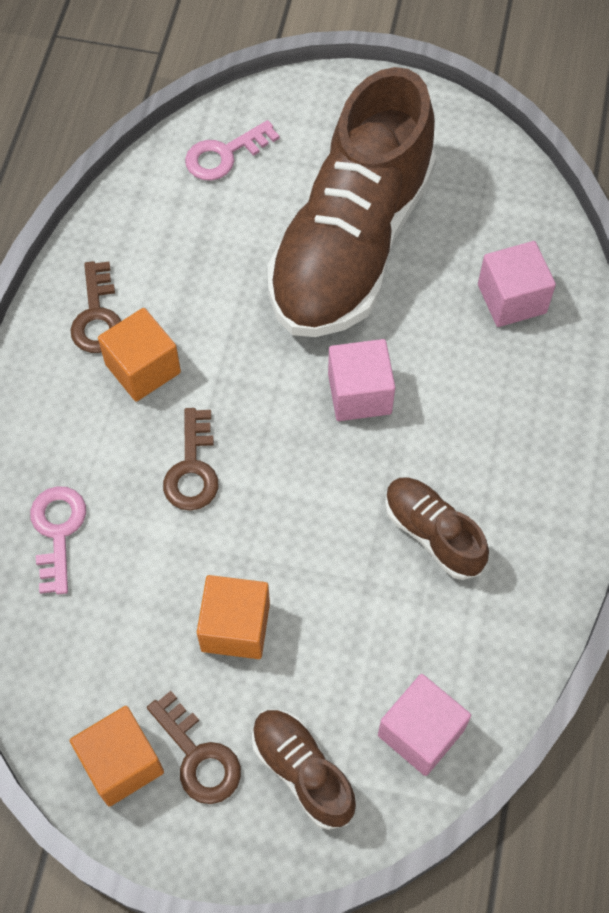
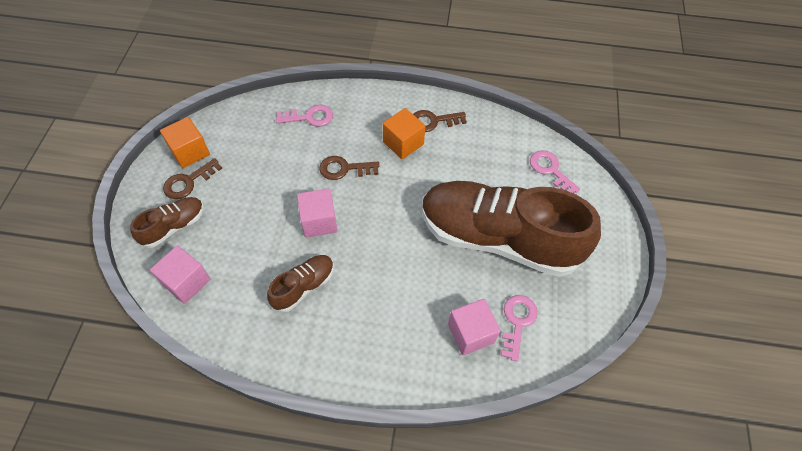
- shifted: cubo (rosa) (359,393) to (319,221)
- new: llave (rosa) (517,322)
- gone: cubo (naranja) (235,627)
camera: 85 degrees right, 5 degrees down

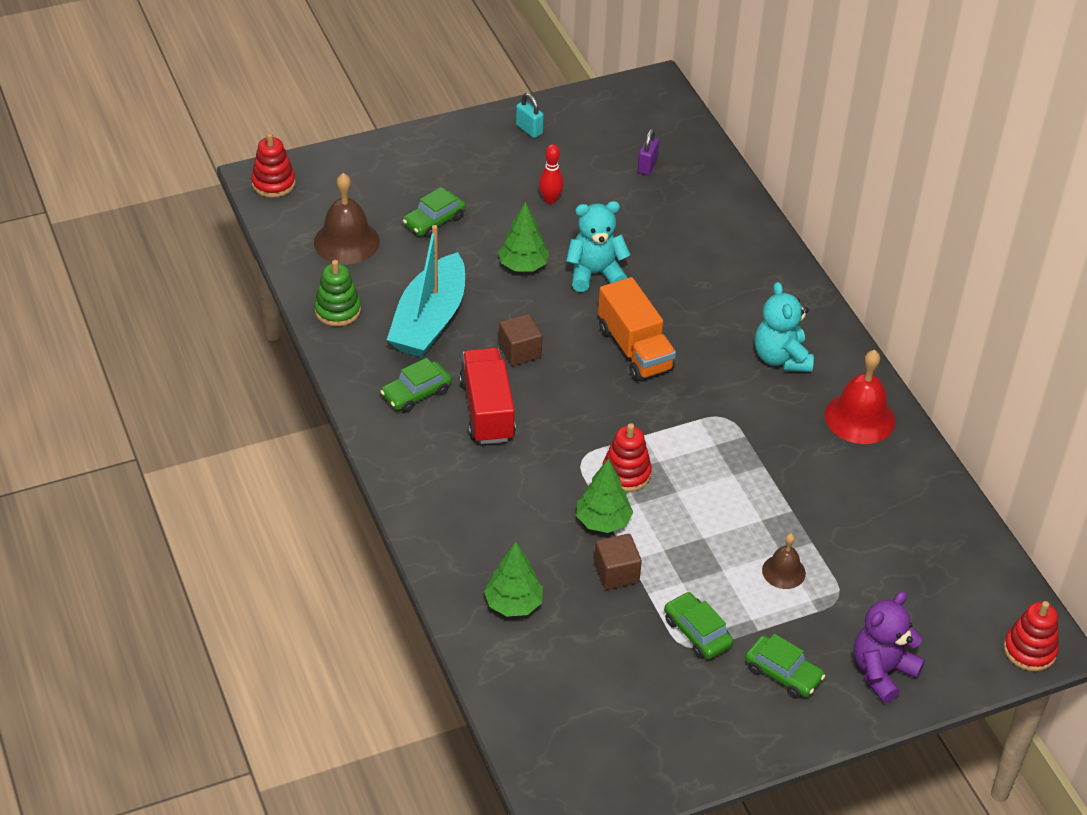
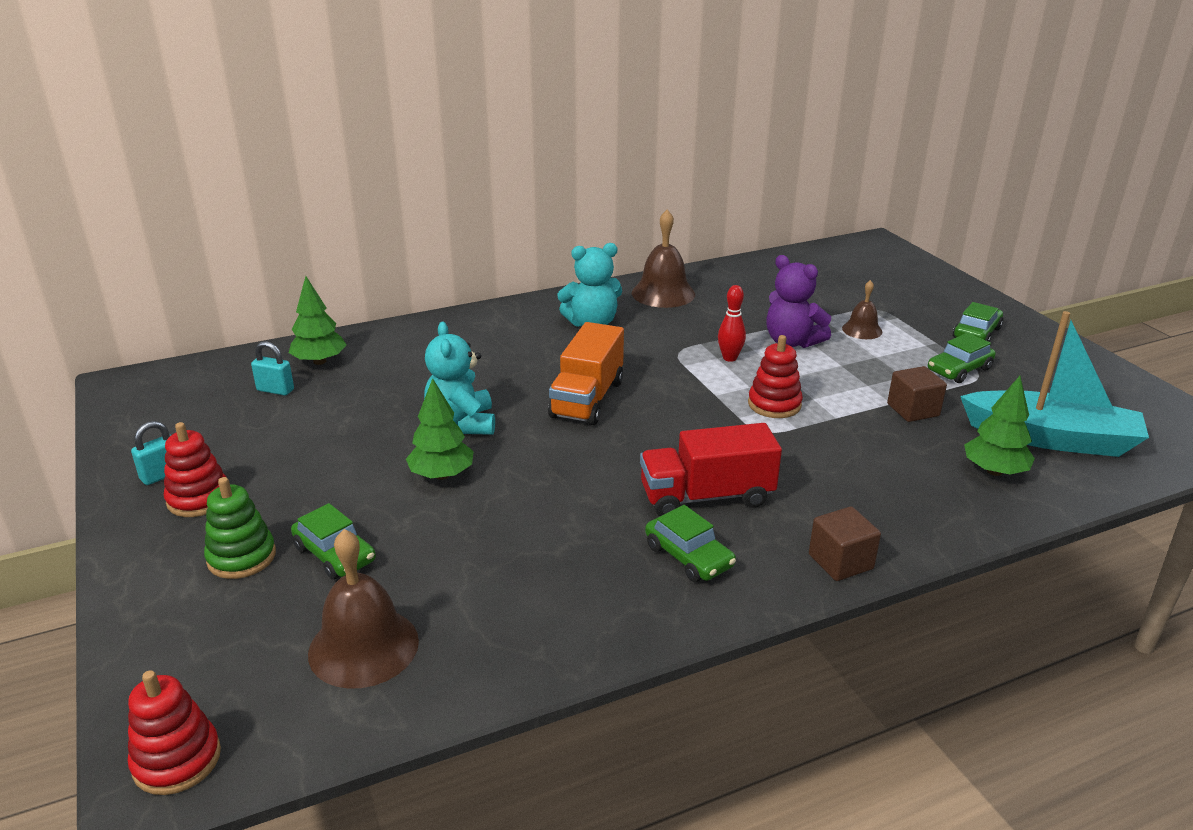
- shifted: juguete apilable (rojo) (1029,650) to (199,499)
- shifted: juguete apilable (verde) (337,310) to (241,557)
- repainted: candado (morado) (647,166) to candado (turquesa) (275,390)
- shifted: árbol (verde) (603,521) to (319,361)
- rotated: camión (naranja) (634,349) = (587,399) 135 degrees clockwise
- repainted: campana (rojo) (860,417) to campana (marrón) (663,293)
- shifted: bolo (rojo) (550,200) to (729,358)
- shifted: osito (morado) (882,671) to (791,342)
- shifted: cubo (marrón) (520,351) to (840,562)
- shifted: barco (turquesa) (429,320) to (1051,438)
camera: 90 degrees left, 15 degrees down

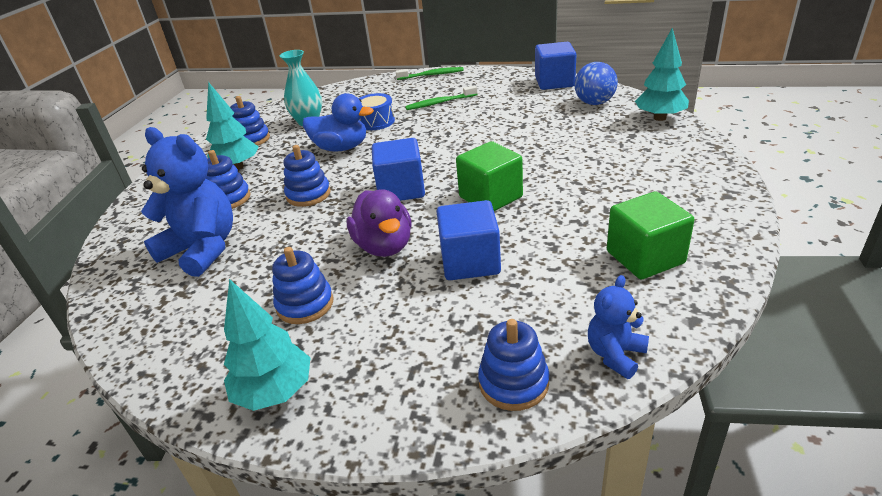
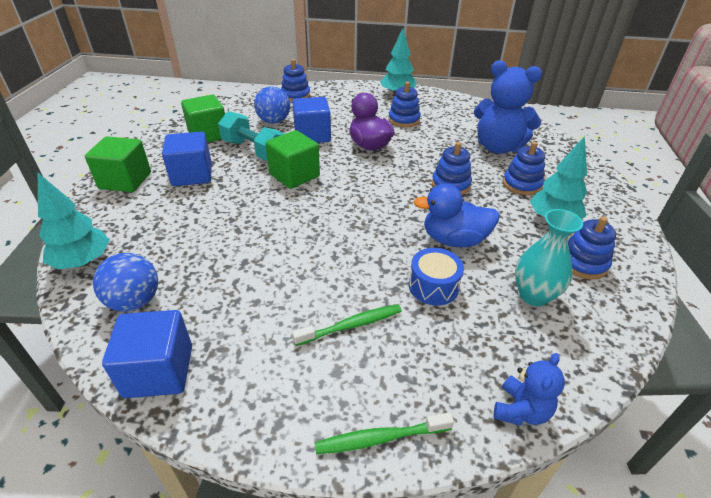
- new: cubo (verde) (125,181)
- shifted: cubo (azul) (401,190) to (192,175)
- new: mancuerna (turquesa) (254,150)
- new: pelota (azul) (274,121)
- shifted: osito (azul) (615,355) to (521,410)
camera: 170 degrees right, 5 degrees up

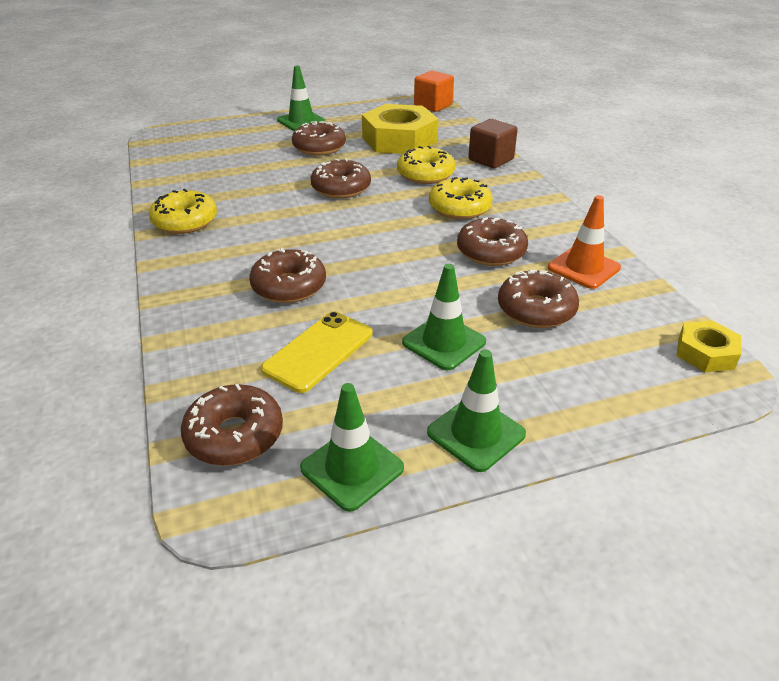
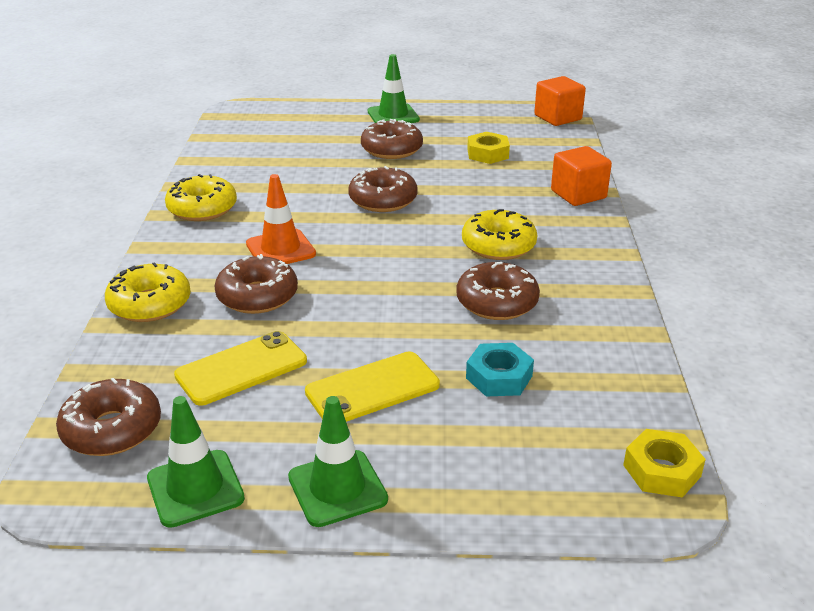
- shifted: rosquilla (amarillo) (425,174) to (150,304)
- shifted: cono de tráfico (naranja) (583,268) to (280,249)
- swapped: cono de tráfico (verde) (444,342) to móvil (amarillo) (372,389)
- swapped: rosquilla (marrón) (536,310) to tuerca (turquesa) (499,377)
- scaled: tuerca (amarillo) (399,140) = (487,154) x0.50
- repainted: cubo (marrón) (490,159) to cubo (naranja) (578,194)
camera: 20 degrees right, 5 degrees down

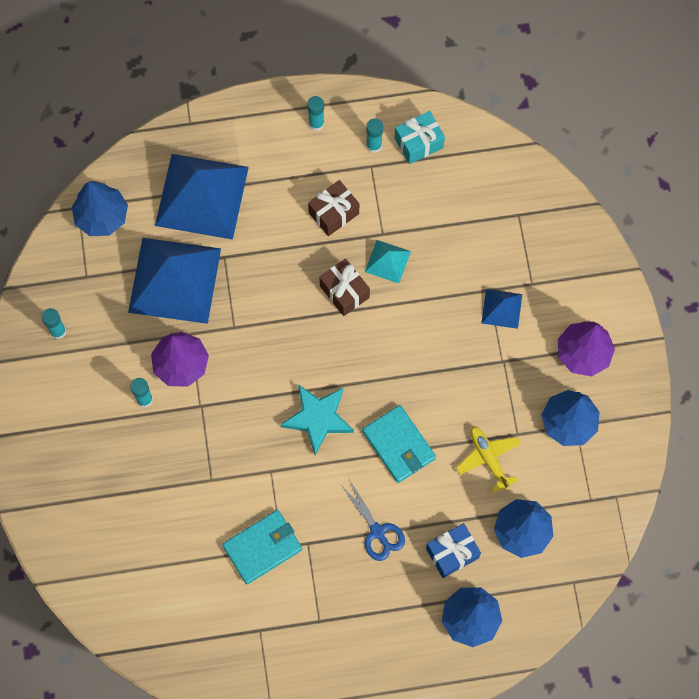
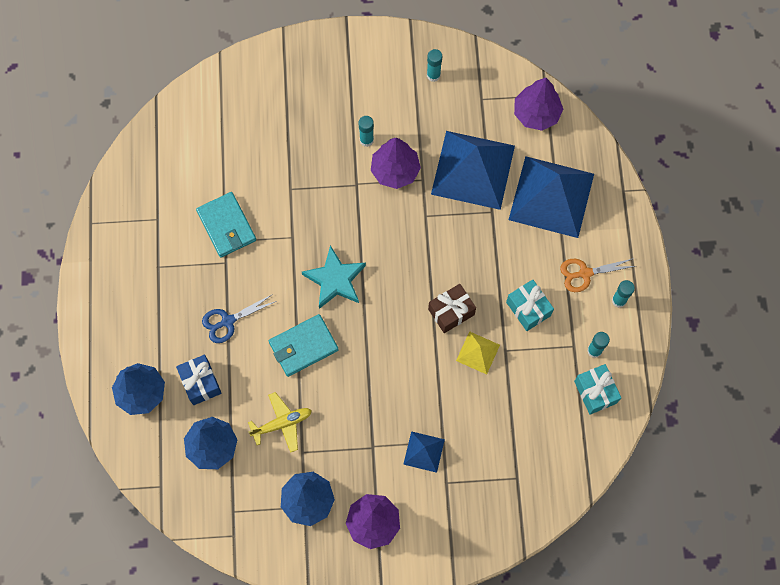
- repainted: pirámide (turquesa) (387,261) to pirámide (amarillo) (478,352)
- repainted: regalo (marrón) (334,213) to regalo (turquesa) (528,309)
- repainted: árbol (azul) (102,216) to árbol (morado) (536,113)
- new: tijeras (naranja) (585,273)
camera: 95 degrees right, 0 degrees up

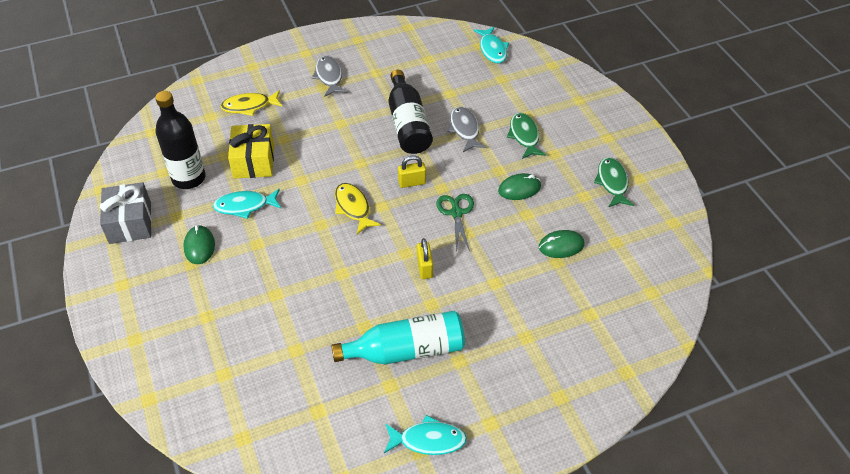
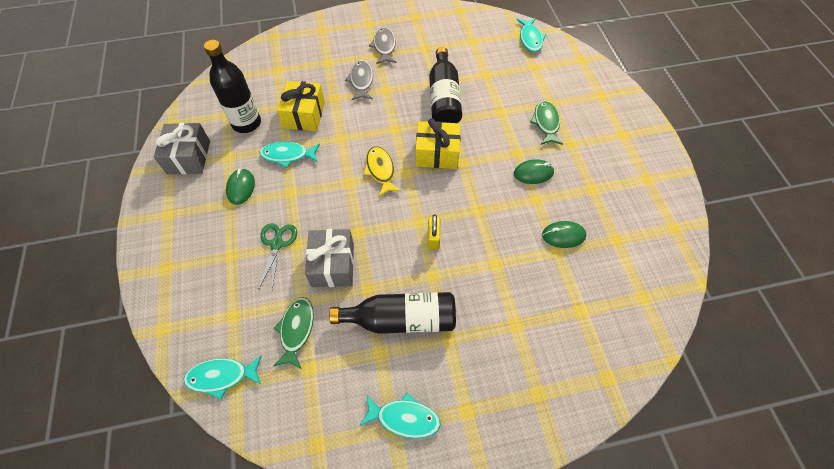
- new: pez (turquesa) (221,376)
- shifted: tijeras (verde) (456,213) to (277,244)
- shifted: pez (verde) (612,182) to (296,330)
- new: regalo (gris) (333,265)
- repainted: botella (turquesa) (406,350) to botella (negro) (401,319)
- shifted: pez (gris) (464,129) to (361,81)
- swapped: candado (amarillo) (412,182) to regalo (amarillo) (437,153)
- gone: pez (amarillo) (249,106)
camera: 10 degrees right, 10 degrees up

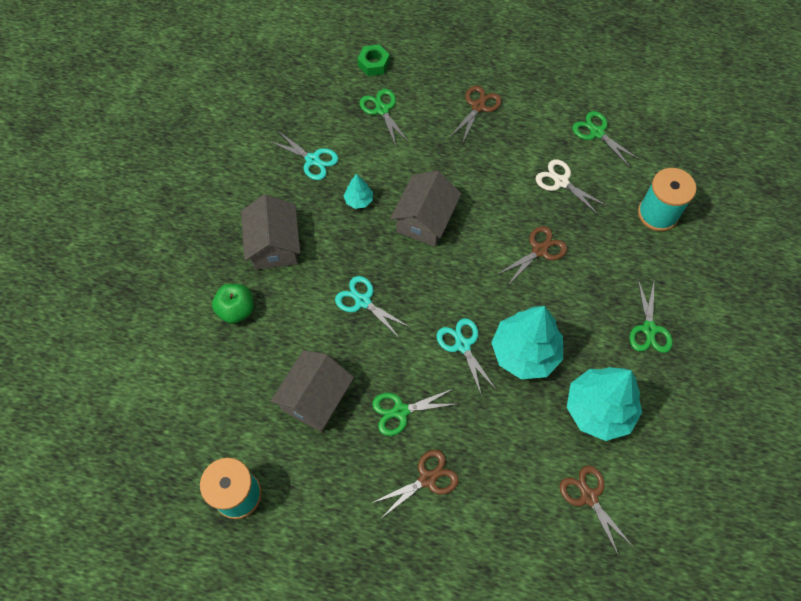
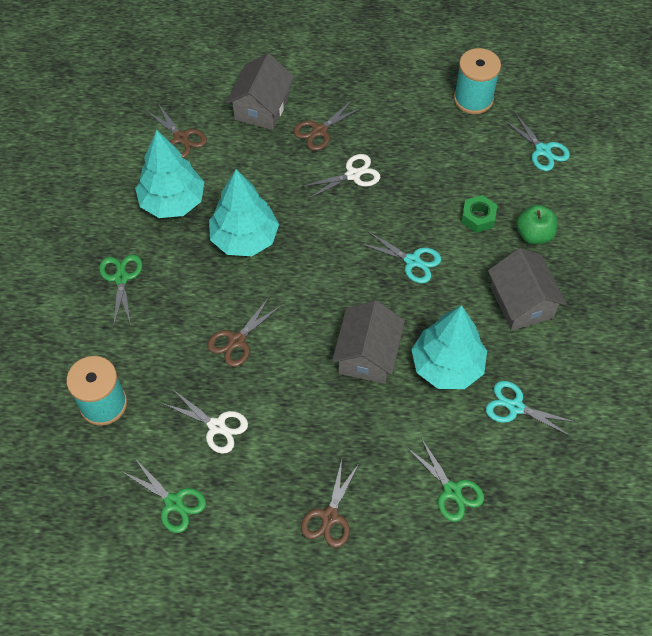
- shifted: casa (gris) (315,398) to (262,107)
- repainted: tijeras (verde) (400,411) to tijeras (blanco) (353,175)
- scaled: árbol (turquesa) (359,200) = (447,366) x2.20
- shifted: tuerca (verde) (373,64) to (478,217)
- shifted: tijeras (turquesa) (462,345) to (543,150)
camera: 170 degrees right, 5 degrees down

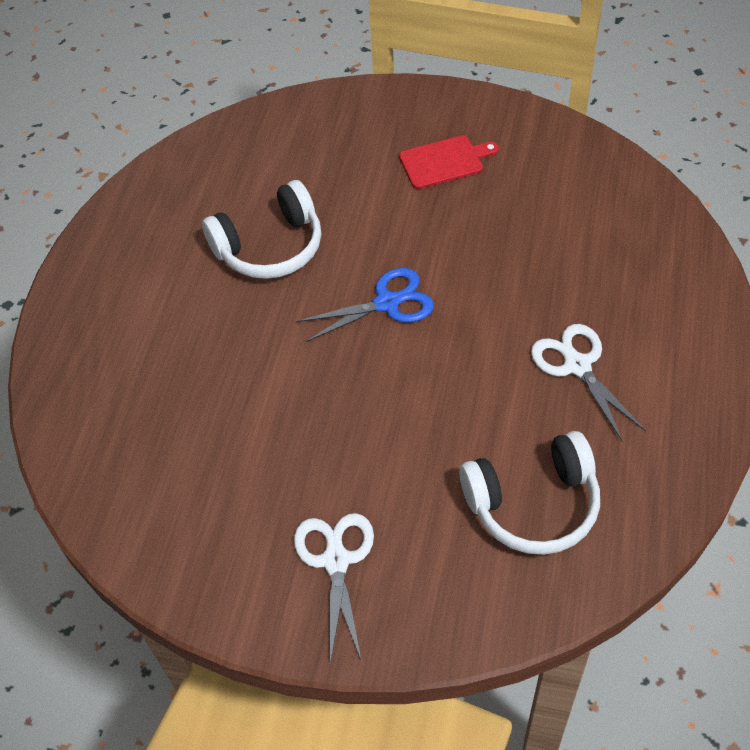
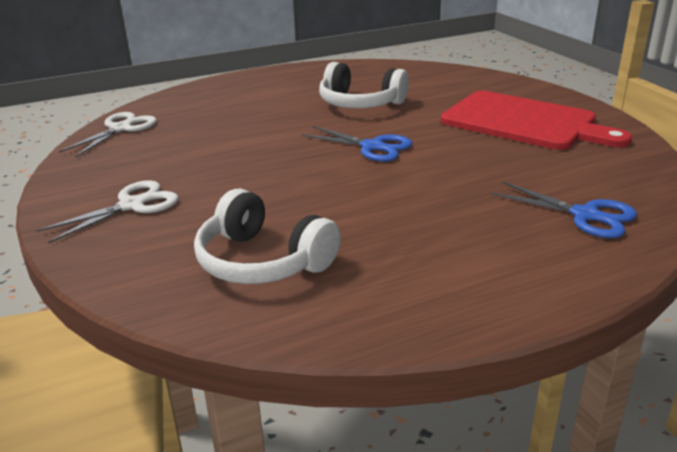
- shifted: tijeras (blanco) (577,366) to (120,129)
- scaled: tabla de cortar (rojo) (444,161) = (524,122) x2.06
- new: tijeras (azul) (585,215)
camera: 50 degrees right, 25 degrees down

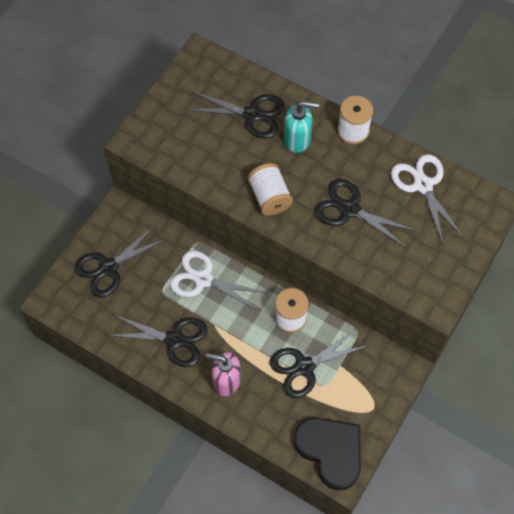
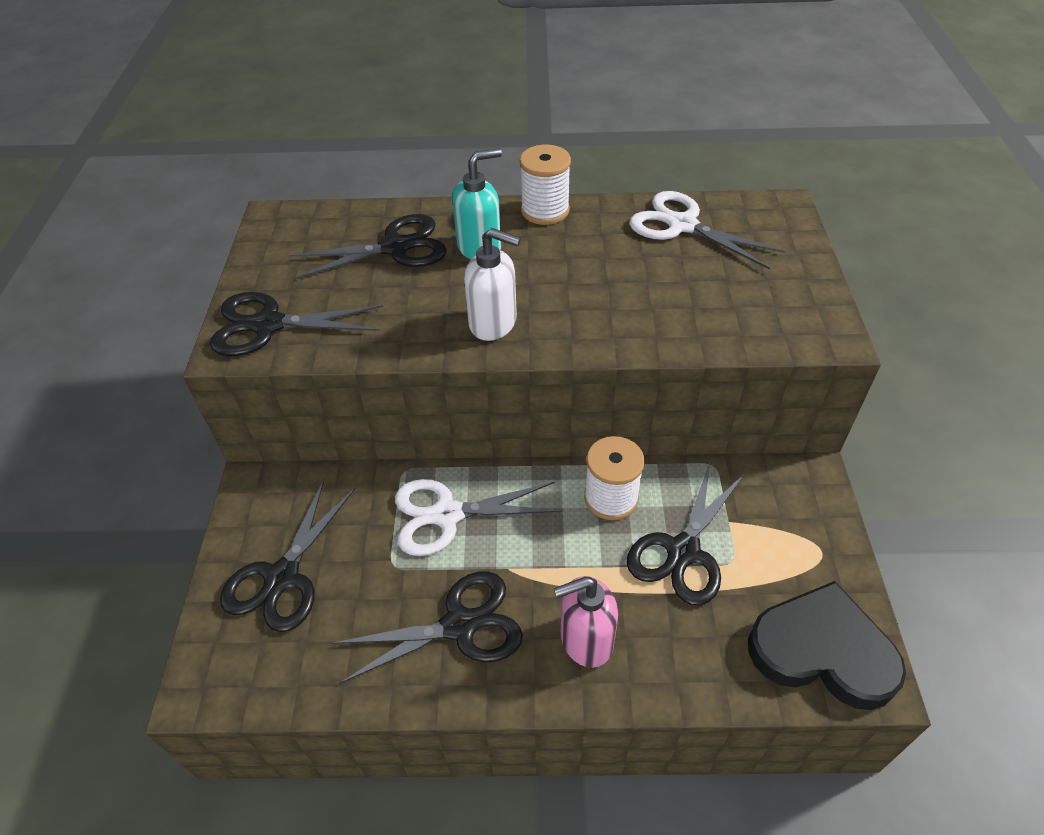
- shifted: tijeras (negro) (349,210) to (268,325)
- swapped: carrete (blanco) (269,197) to dispensador de jabón (blanco) (493,323)
camera: 30 degrees left, 15 degrees down

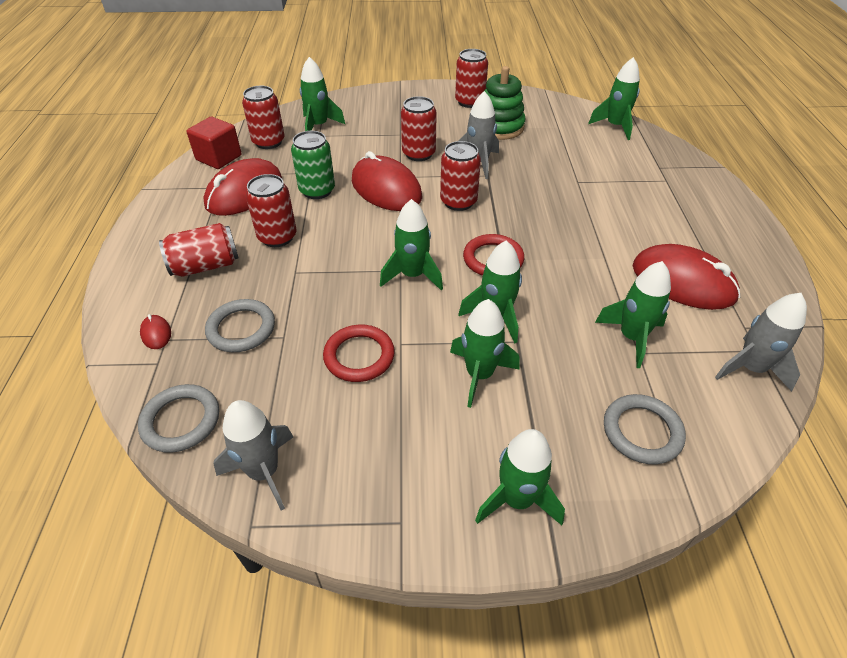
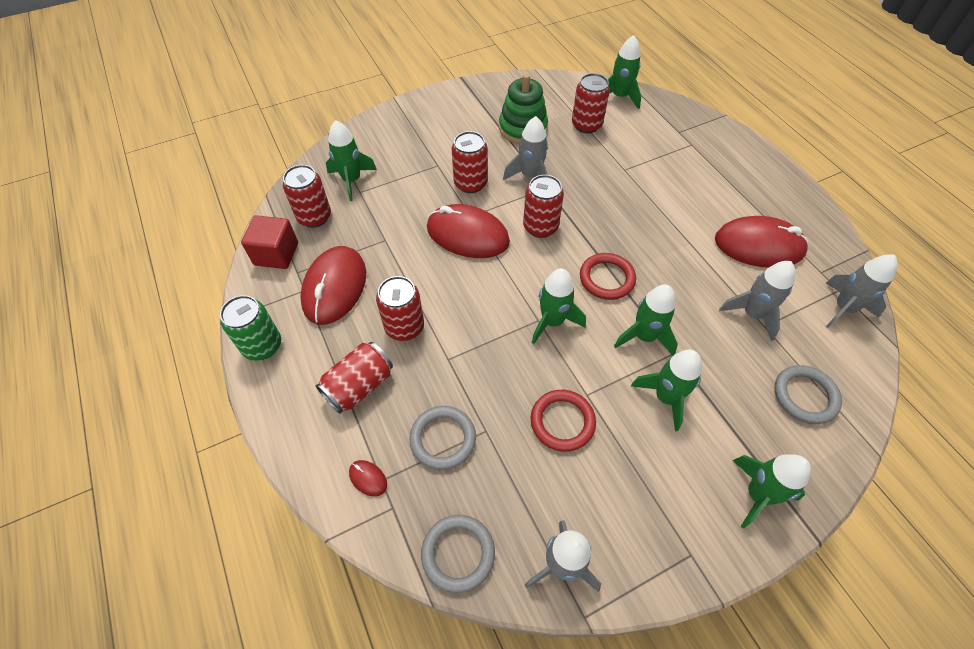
- shifted: lata (verde) (317,190) to (262,346)
- shifted: lata (rojo) (470,102) to (586,125)
- repainted: cohete (verde) (631,337) to cohete (gris) (752,314)
camera: 25 degrees left, 10 degrees up

